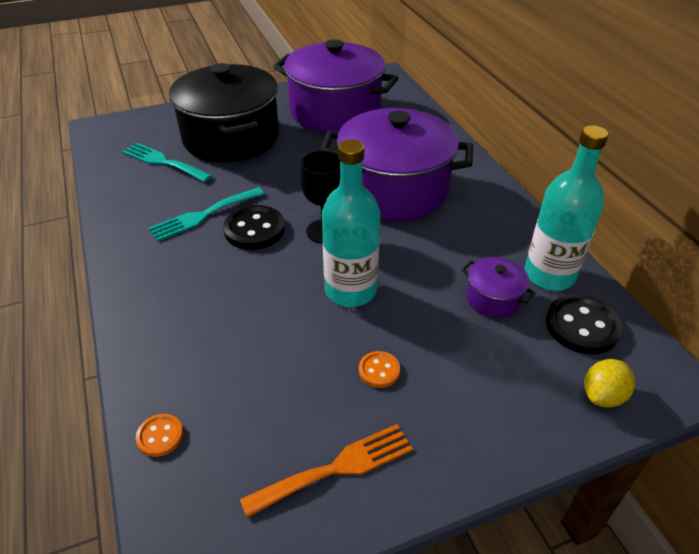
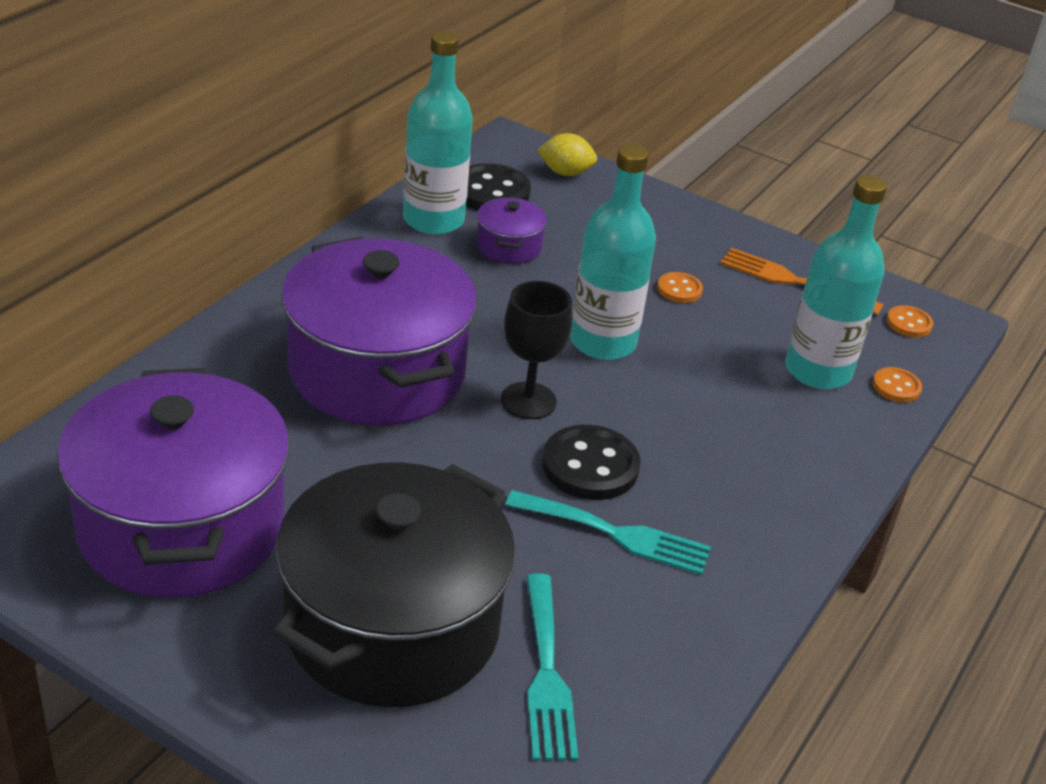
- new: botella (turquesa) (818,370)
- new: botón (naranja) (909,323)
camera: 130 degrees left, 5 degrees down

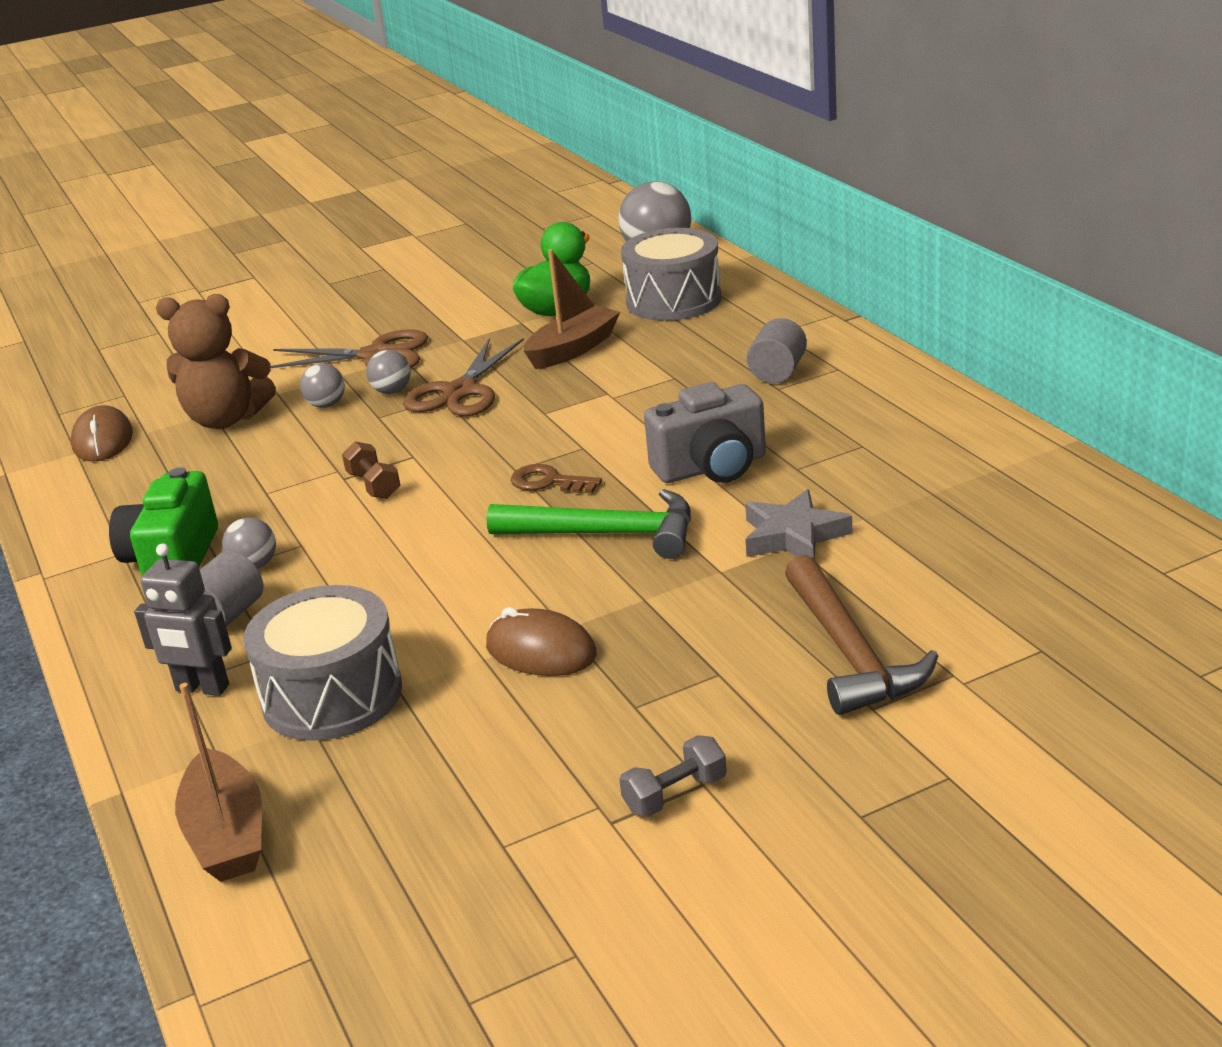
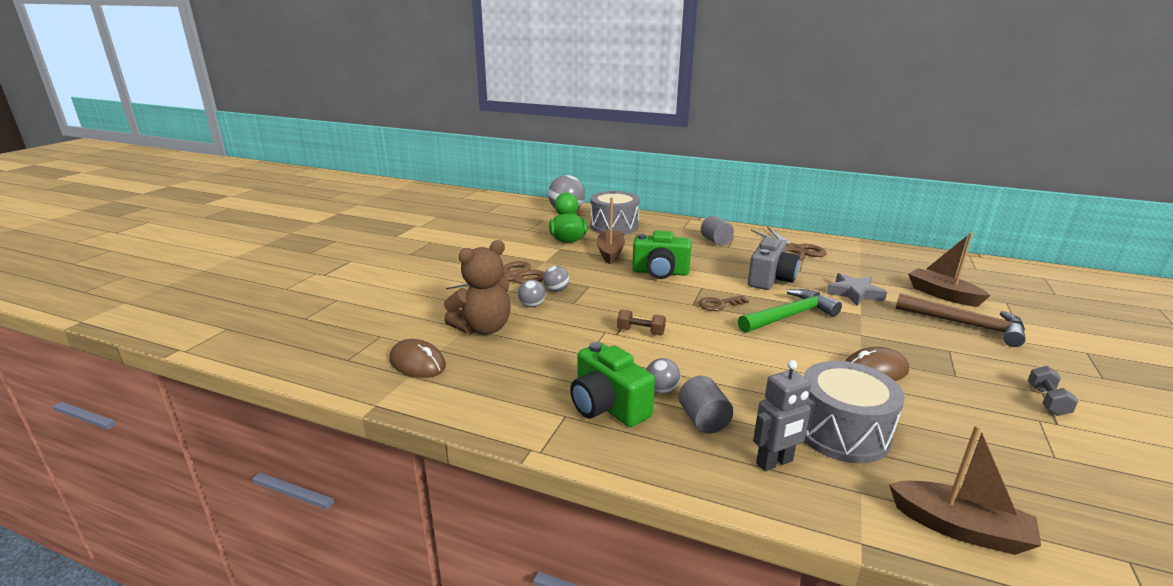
- new: cámara (verde) (660,272)
- shifted: tijeras (marrón) (460,392) to (793,249)
- new: barco (marrón) (942,295)
camera: 45 degrees left, 5 degrees down

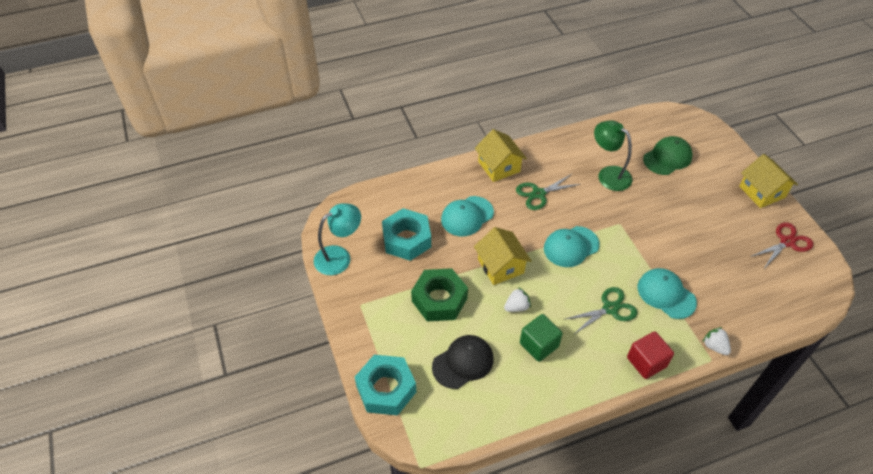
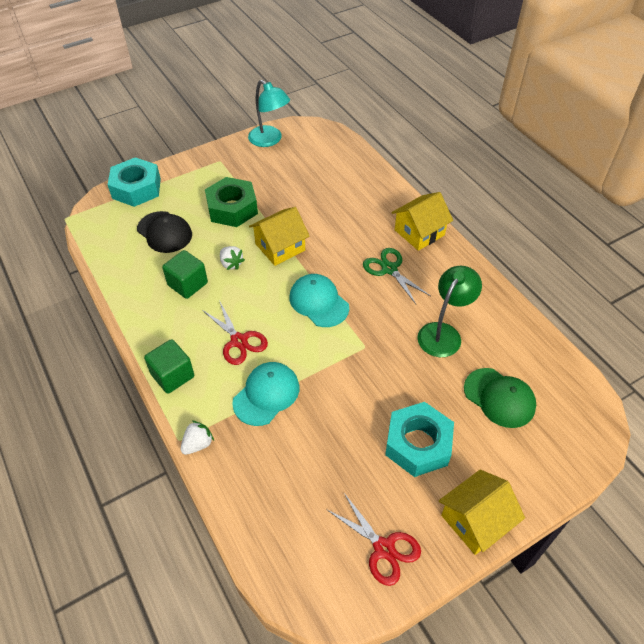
- repainted: cubo (rojo) (646,362) to cubo (verde) (172,375)
- repainted: tijeras (verde) (610,309) to tijeras (rojo) (239,341)
- shifted: tuerca (turquesa) (406,239) to (418,444)
- gone: gorra (turquesa) (467,216)
camera: 80 degrees right, 0 degrees up

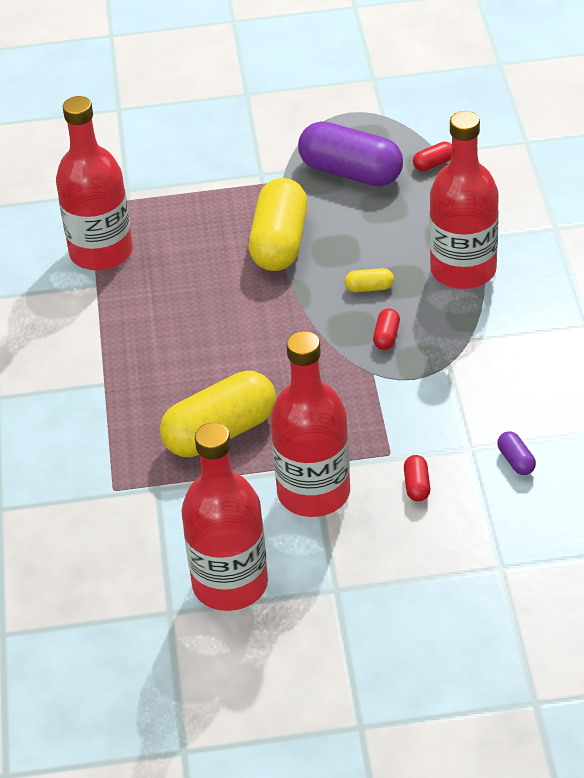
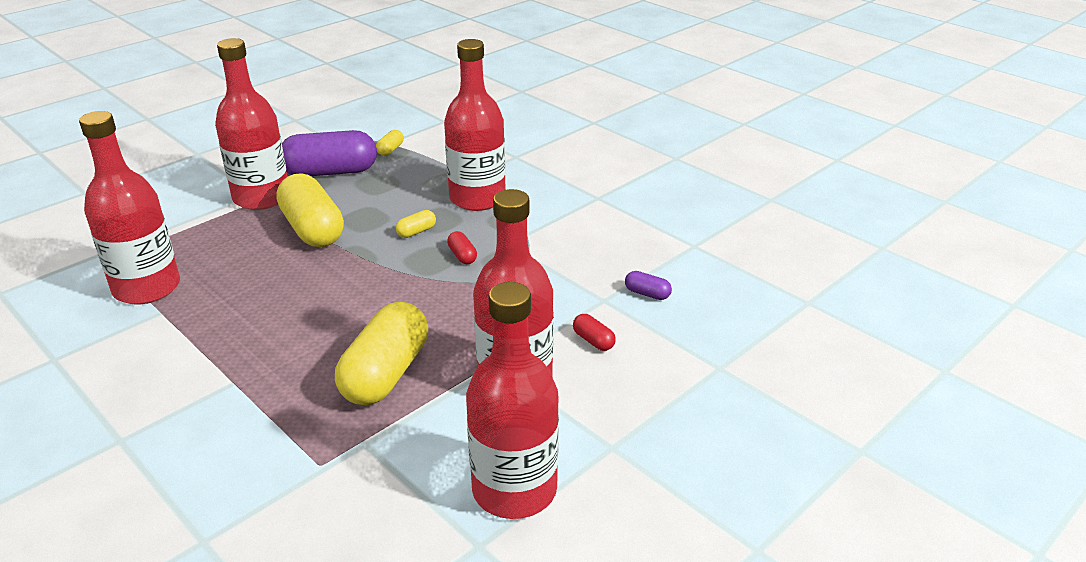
- new: botella (rojo) (261,198)
- repainted: cápsula (rojo) (433,164) to cápsula (amarillo) (390,150)
camera: 40 degrees left, 10 degrees down

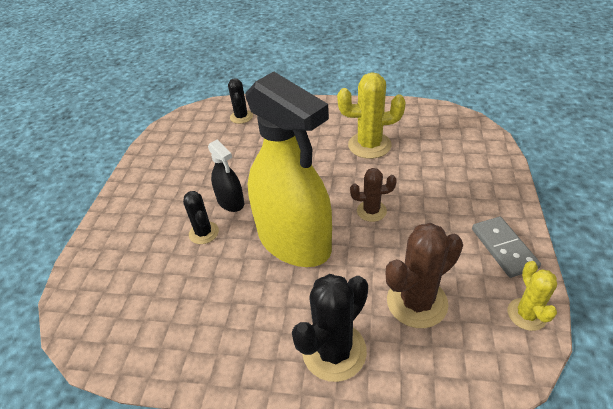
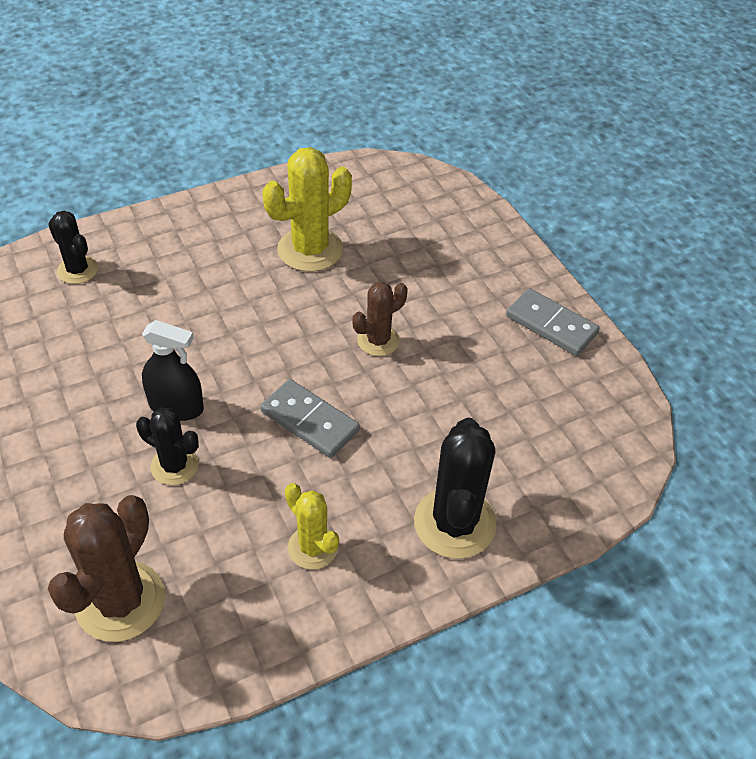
- shifted: cactus (marrón) (417,302) to (120,601)
- swapped: pulverizador (amarillo) (294,241) to ficha de dominó (gris) (310,421)
- shifted: cactus (amarillo) (526,314) to (313,547)
camera: 40 degrees left, 5 degrees up

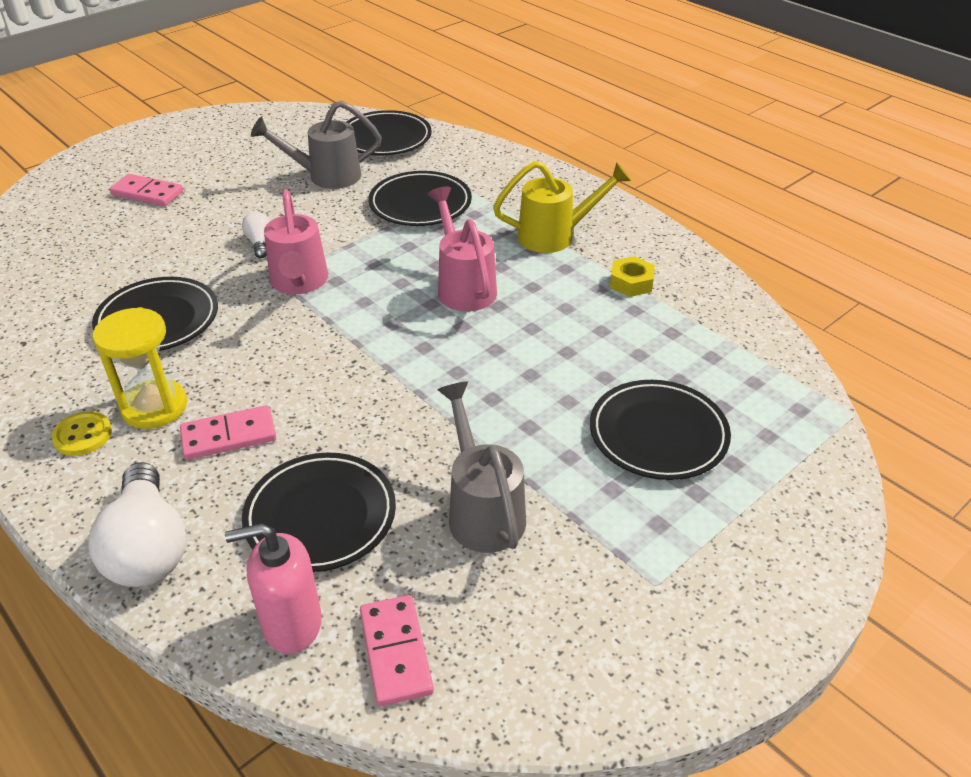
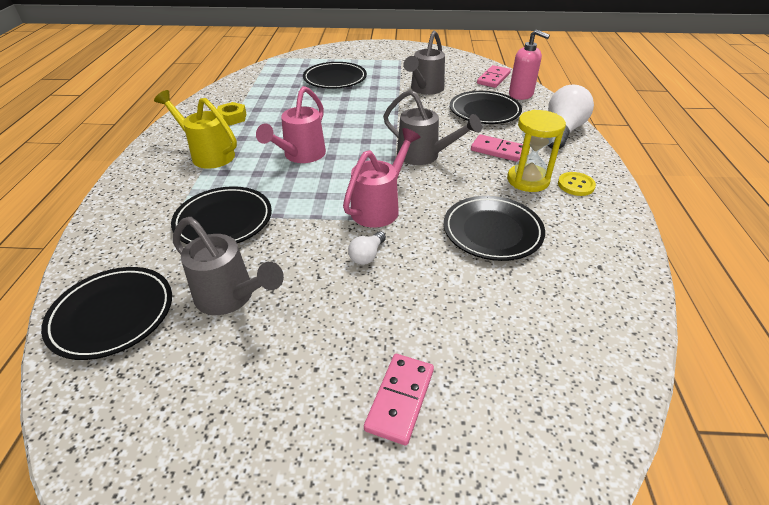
- rotated: ficha de dominó (rosa) (147,193) = (400,399) 45 degrees clockwise
- new: regadera (gris) (424,156)
camera: 135 degrees left, 0 degrees up

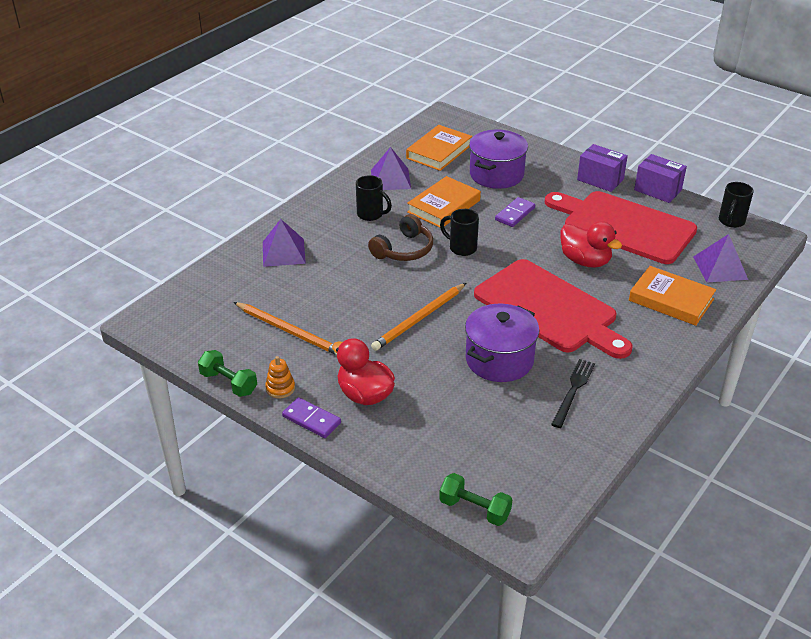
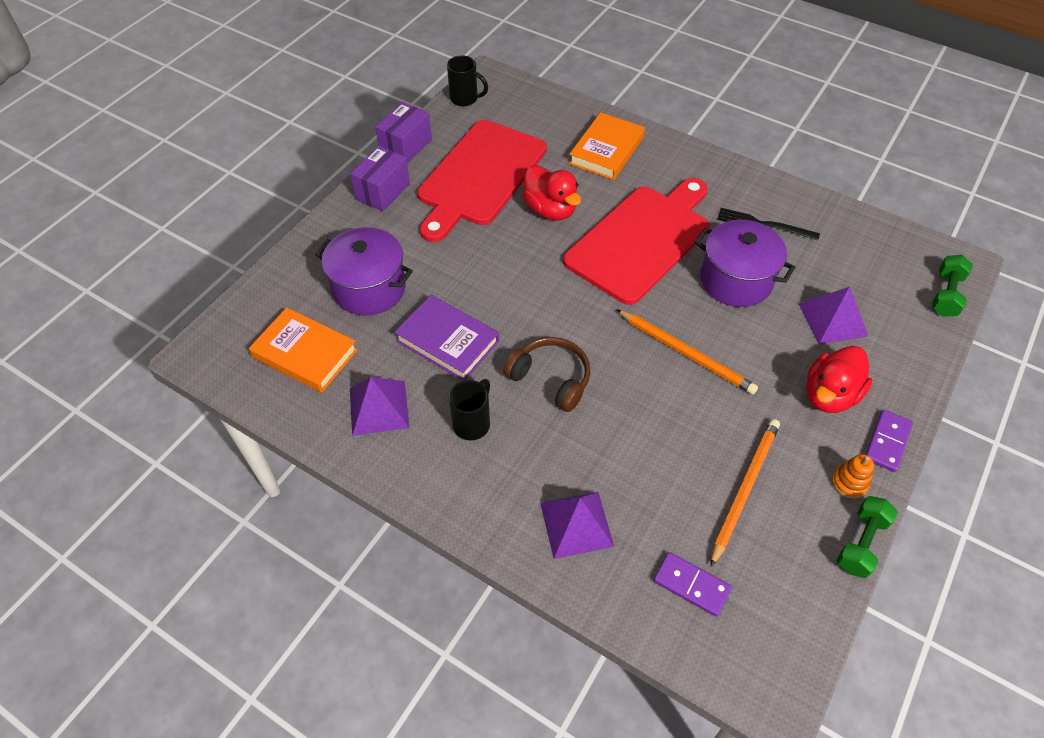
- repainted: libro (naranja) (444,206) to libro (morado) (447,341)
- rotated: pato (rojo) (585,261) = (550,210) 105 degrees clockwise
- shifted: ficha de dominó (morado) (515,214) to (691,585)
- shifted: pirámide (morado) (720,268) to (833,319)
- gone: taza (negro) (461,248)
camera: 95 degrees left, 15 degrees up

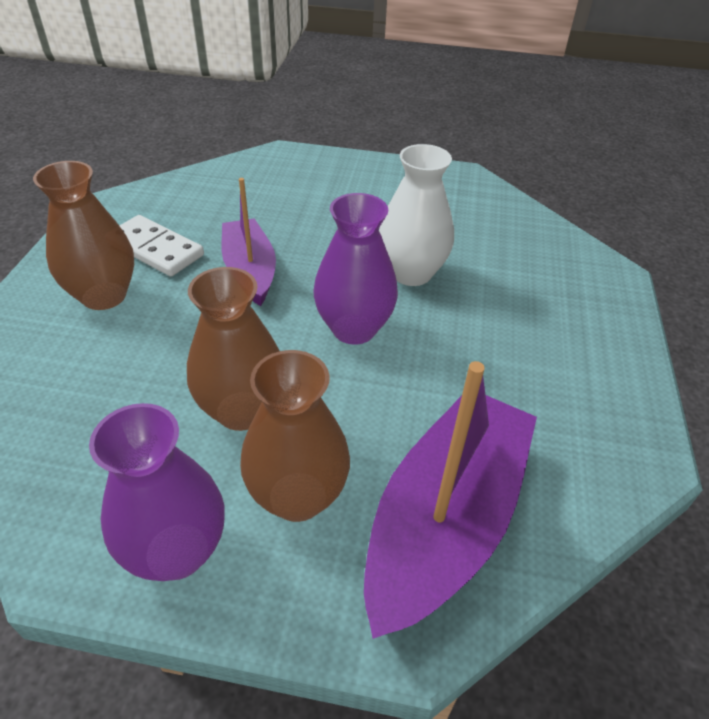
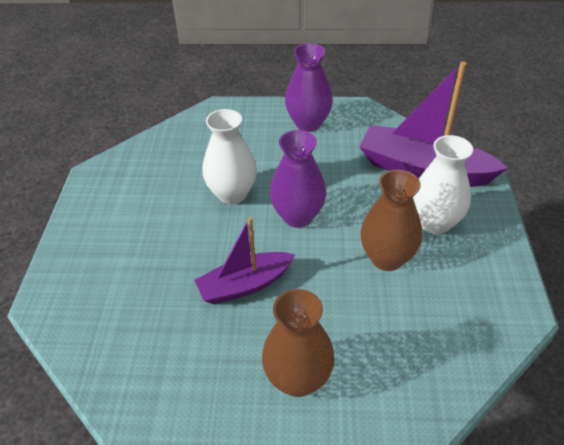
- shifted: florero (morado) (177,551) to (308,124)
- repainted: florero (marrón) (298,496) to florero (blanco) (435,222)
- gone: ficha de dominó (blanco) (155,249)
camera: 95 degrees left, 0 degrees up

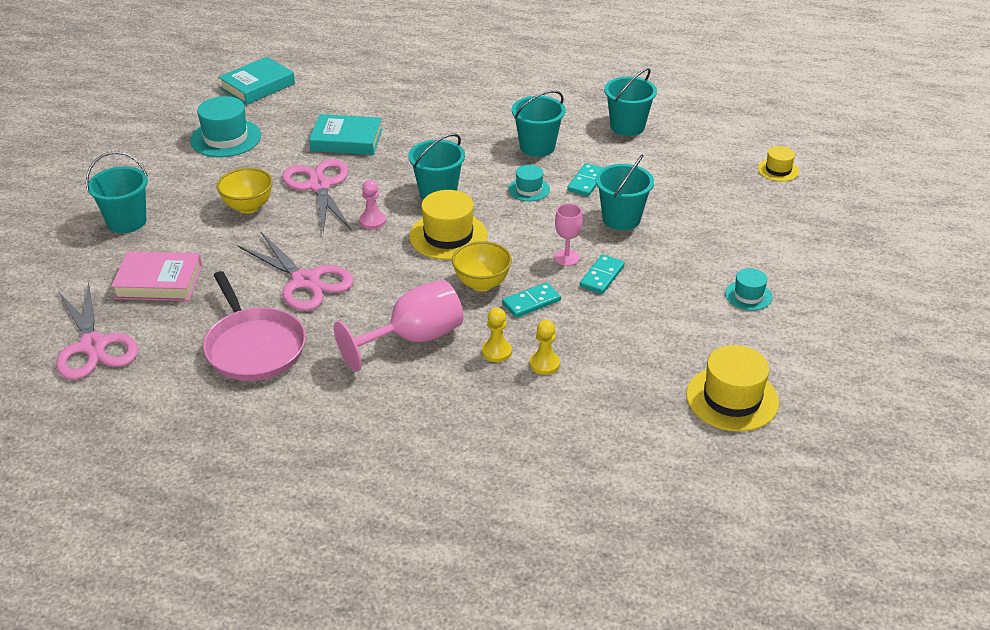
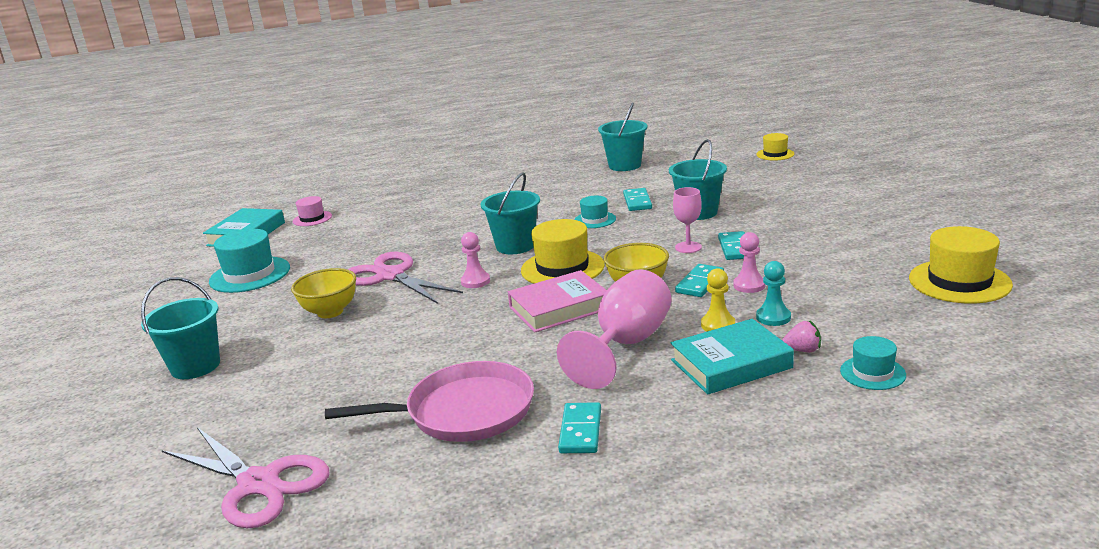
- new: sombrero (rosa) (312,218)
- rotated: sartén (rosa) (254,347) = (464,411) 45 degrees counterclockwise
- shifted: libro (rosa) (159,282) to (559,308)
- new: ficha de dominó (turquesa) (580,431)
- shifted: libro (turquesa) (346,140) to (731,364)
- new: peón (rosa) (749,285)
- repainted: peón (amarillo) (544,364) to peón (turquesa) (773,317)
- new: fresa (rosa) (802,350)
- shifted: sombrero (turquesa) (748,295) to (872,373)
- gone: tijeras (rosa) (306,281)
- gone: balde (turquesa) (537,147)
camera: 25 degrees left, 15 degrees down

